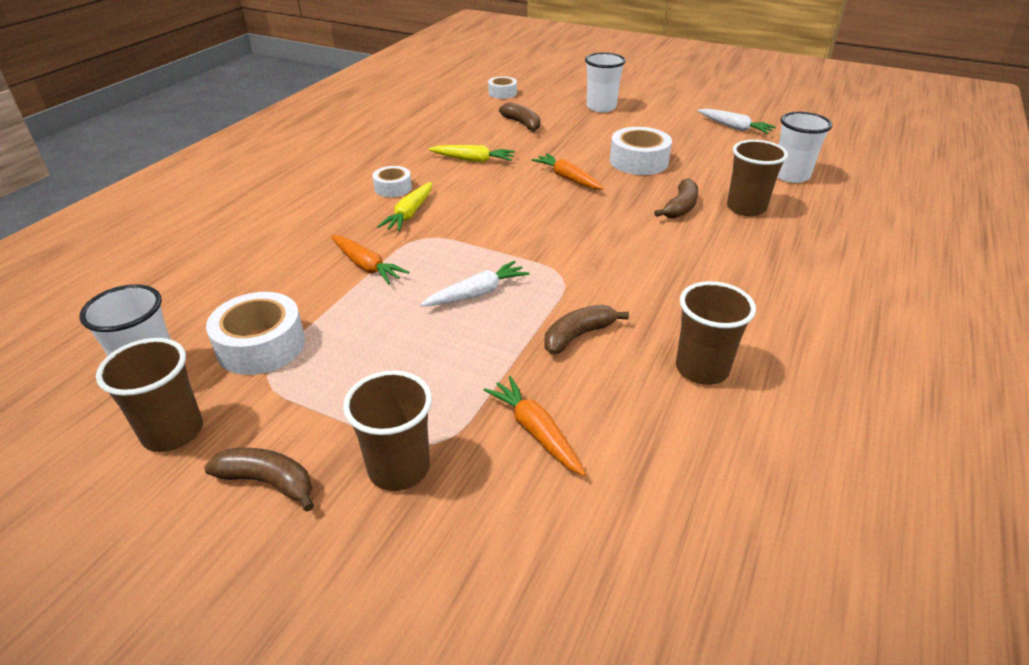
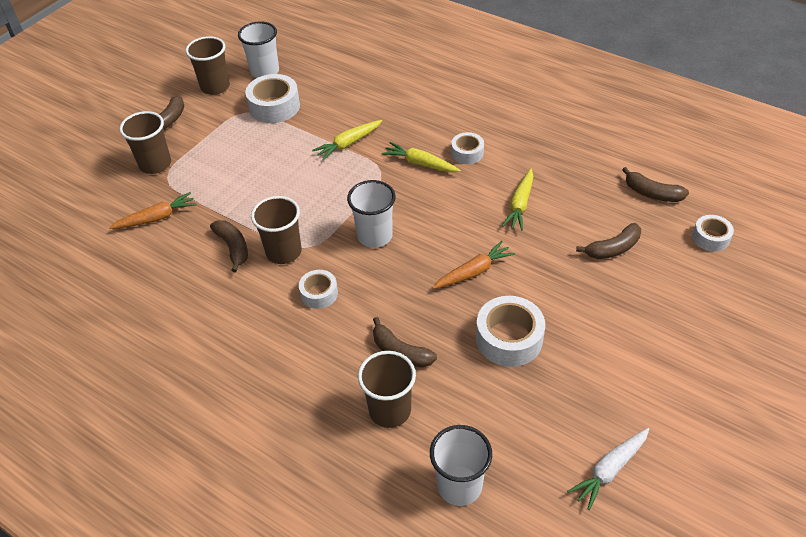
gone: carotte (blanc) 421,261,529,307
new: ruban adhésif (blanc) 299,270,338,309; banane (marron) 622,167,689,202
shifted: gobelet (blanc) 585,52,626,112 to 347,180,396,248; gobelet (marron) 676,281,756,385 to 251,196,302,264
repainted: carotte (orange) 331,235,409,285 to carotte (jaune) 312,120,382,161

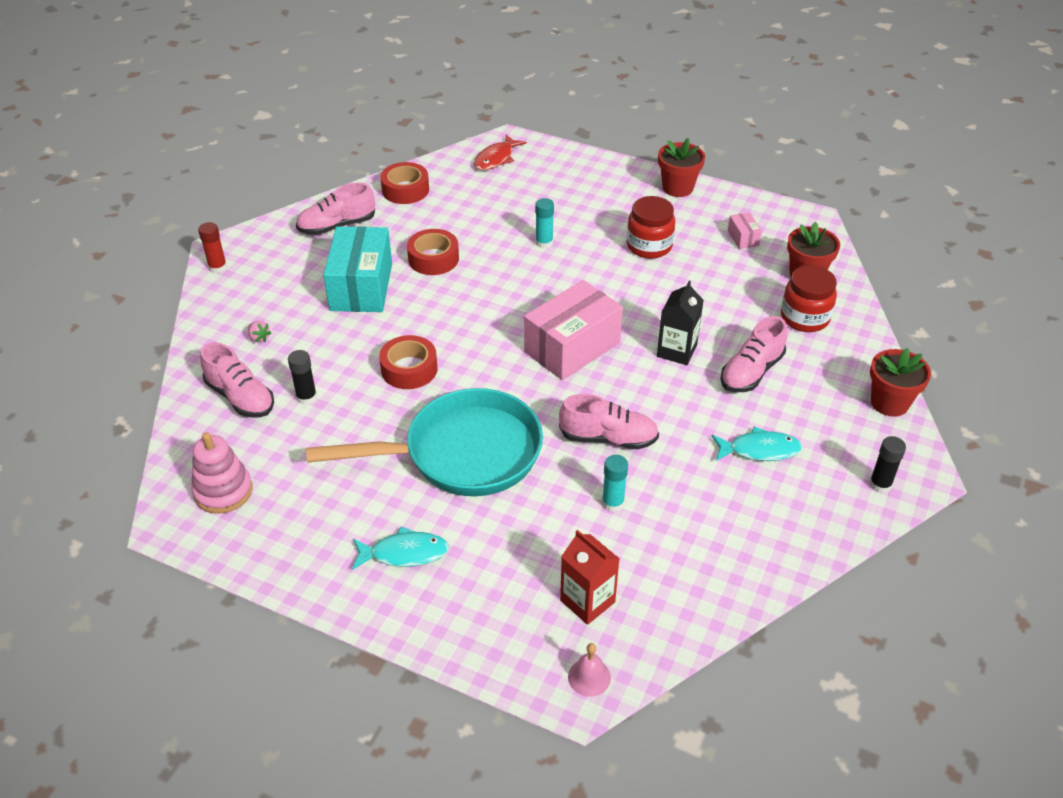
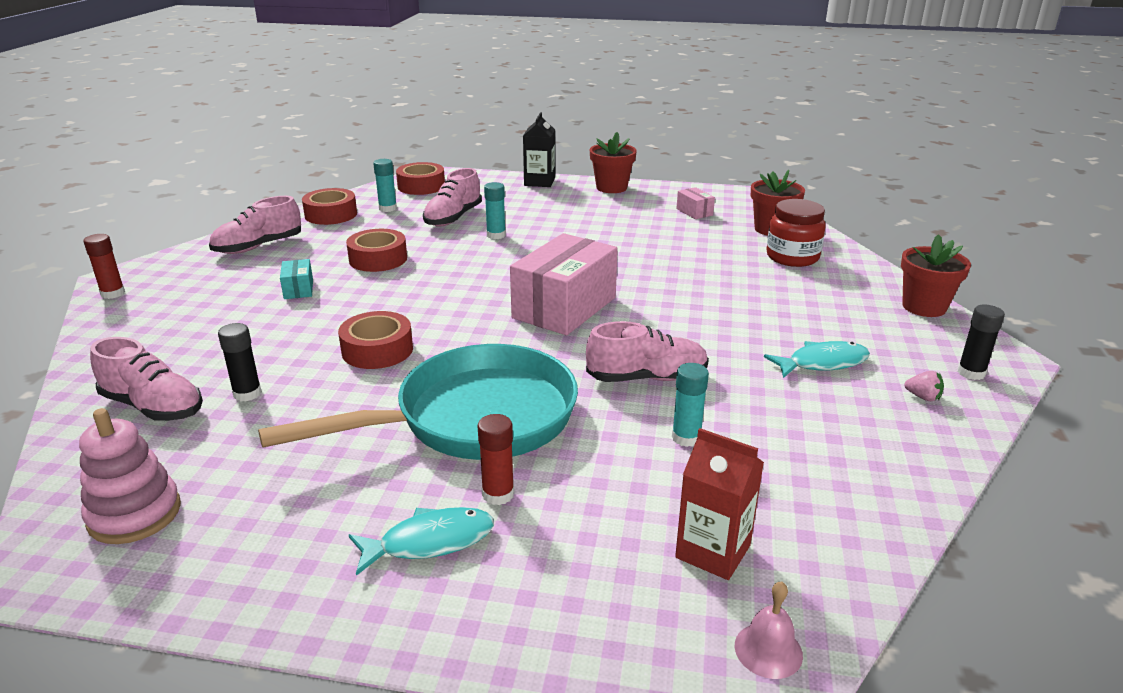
gone: bocal (rouge) 627,196,675,259
new: bâton de colle (turquoise) 373,159,397,212; bâton de colle (rouge) 478,414,514,505
shifted: fraise (rose) 248,321,271,342 to 904,371,944,401; brique de lait (noir) 657,281,704,365 to 523,112,555,187; chaussure (rose) 720,316,787,392 to 423,168,482,227
swapped: poisson (rouge) 474,135,526,170 to ruban adhésif (rouge) 396,162,445,195
scaled: boîte (turquoise) 323,226,392,312 = 280,259,313,299 x0.43

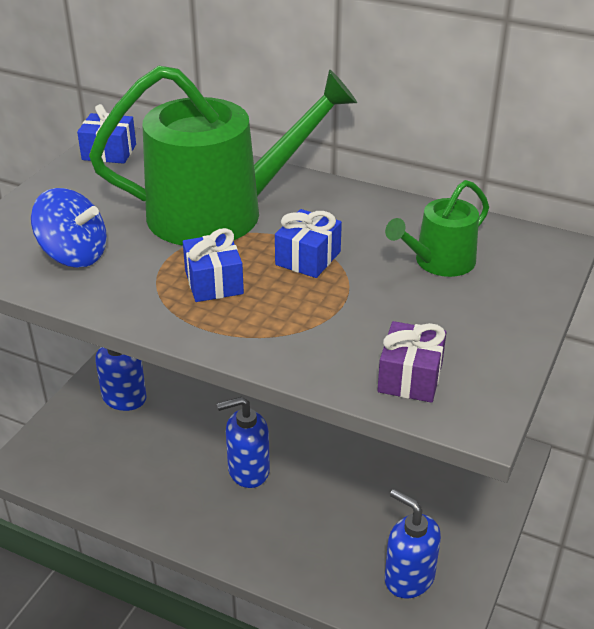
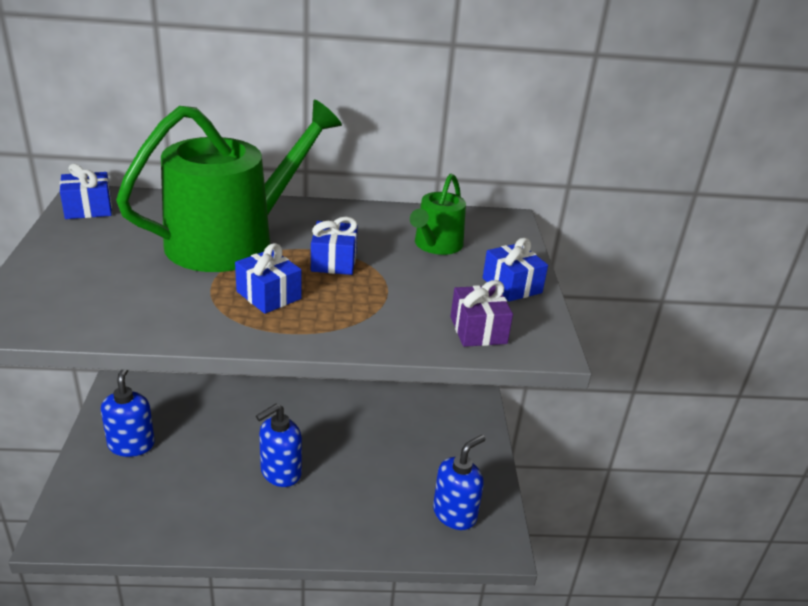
gone: toupie (bleu) 31,188,107,267
new: cadeau (bleu) 483,238,548,302
rotated: distributeur de savon (bleu) 385,489,441,599 = 433,435,485,530 120 degrees clockwise

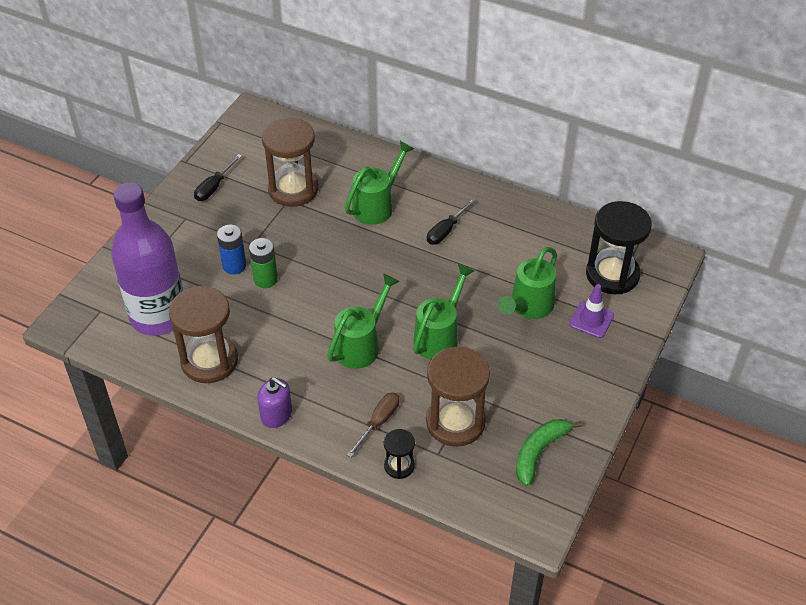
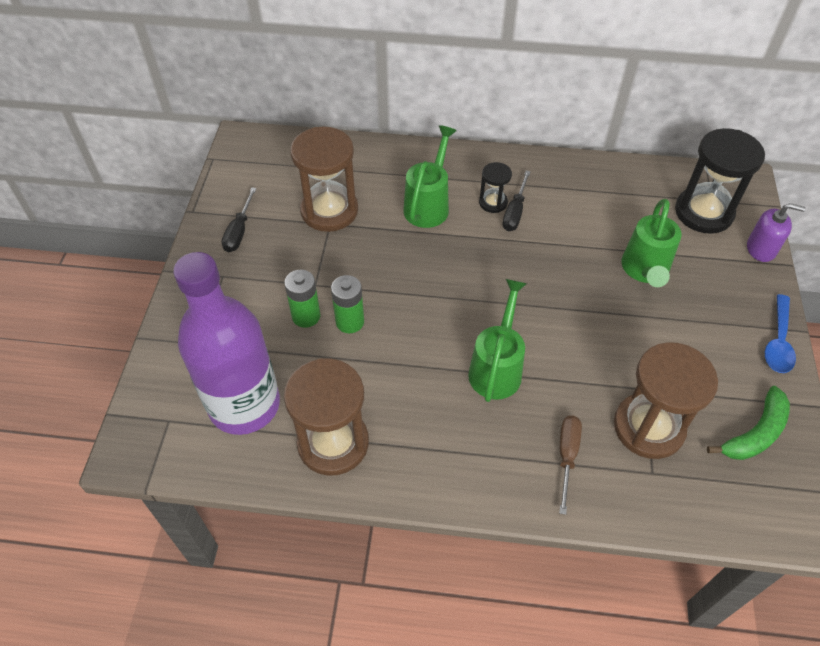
gone: arrosoir (vert) 413,264,474,359; cône de chantier (violet) 569,284,614,338
new: cuillère (bleu) 765,294,796,373
shifted: distributeur de savon (violet) 257,377,292,428 to 747,203,806,262; sablier (noir) 384,429,415,479 to 479,162,512,213
repainted: pile (bleu) 217,225,246,274 to pile (vert) 284,270,320,328
rotated: banane (vert) 516,419,583,486 = 707,386,790,460 150 degrees counterclockwise

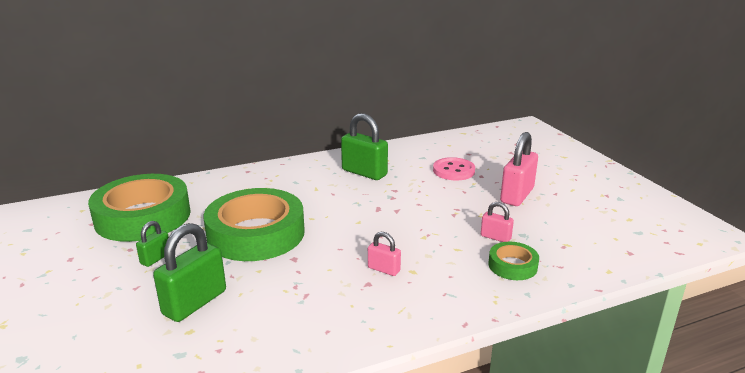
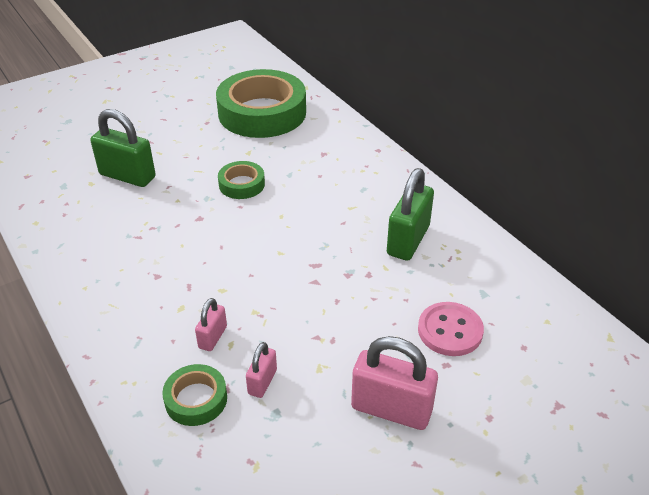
gone: cadenas (vert) 136,221,169,267
shifted: cadenas (rose) 368,232,401,276 to 195,298,227,351
scaled: ruban adhésif (vert) 204,188,305,261 = 218,161,265,199 x0.46

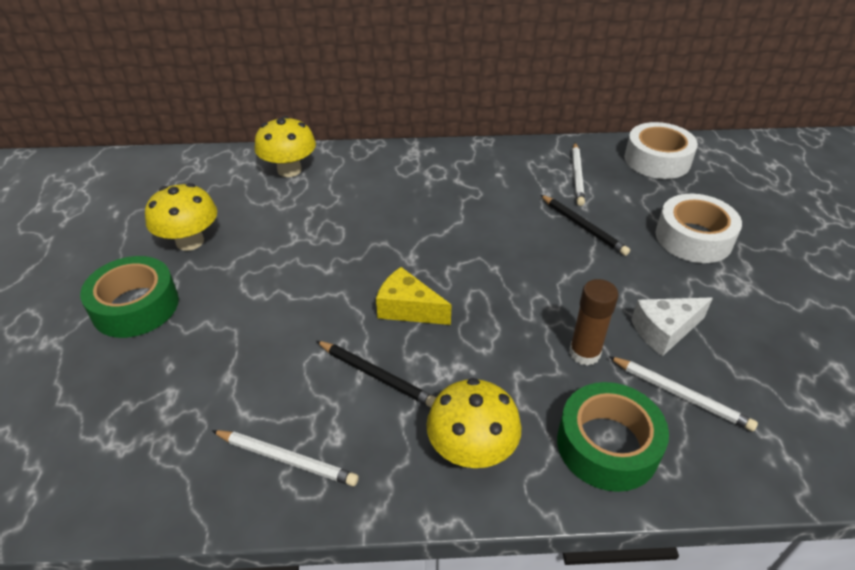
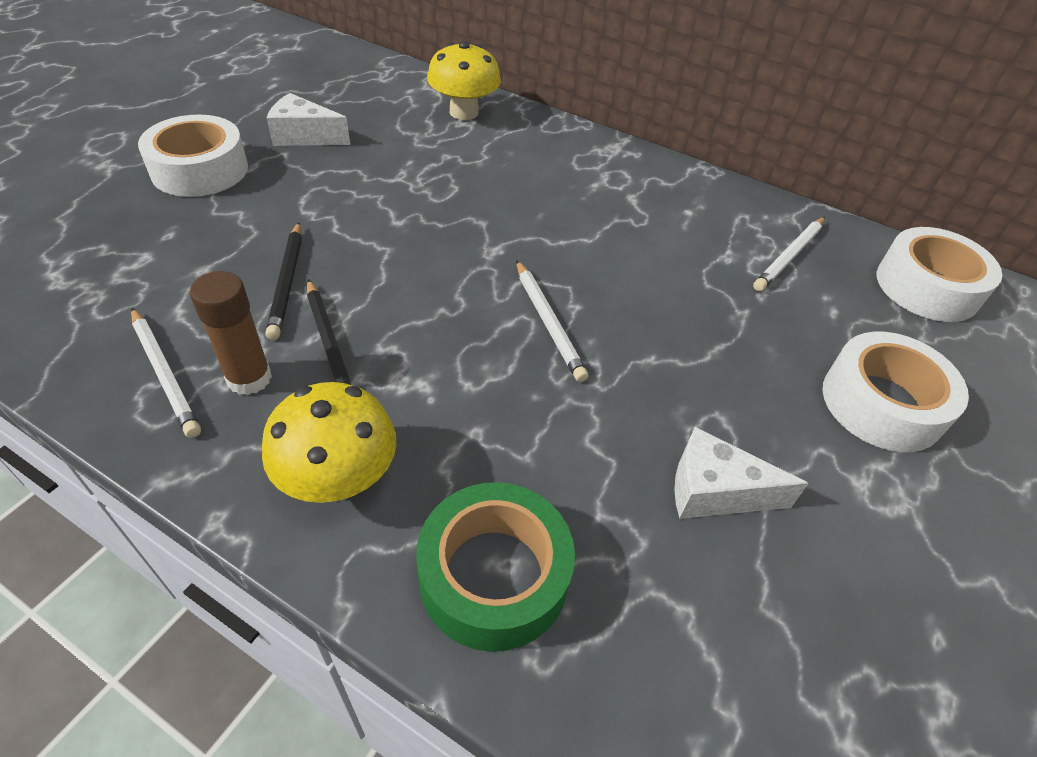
gone: fromage (jaune) 376,267,452,325
shifted: crayon (noir) 540,195,630,256 to 265,222,302,340; bâton de colle (marron) 569,279,619,366 to 190,271,272,395; crayon (blanc) 608,356,758,432 to 516,260,588,382
swapped: champignon (jaune) 145,183,217,251 to fromage (blanc) 267,93,350,146
repainted: ruban adhésif (vert) 80,256,179,338 to ruban adhésif (blanc) 138,115,248,197

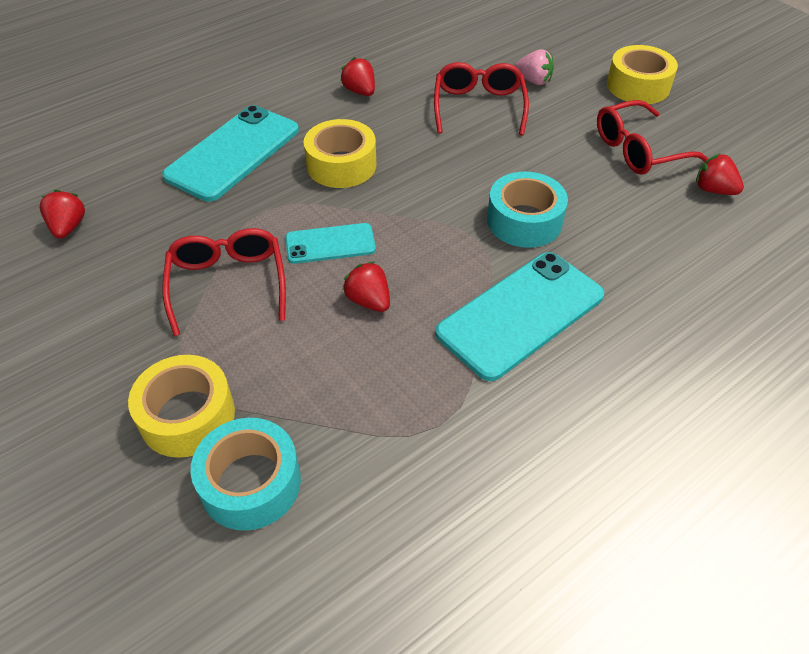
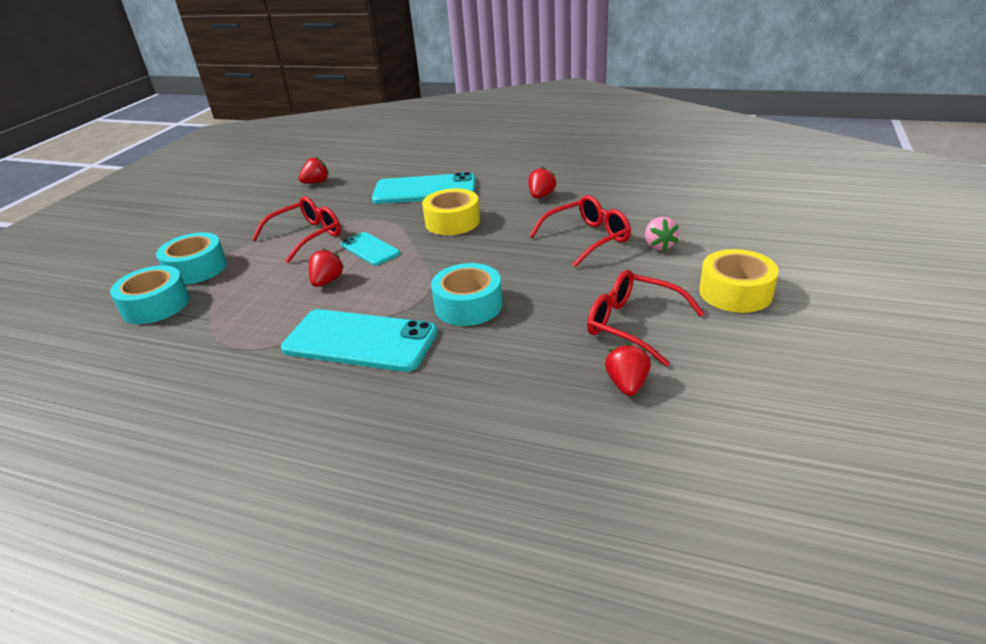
repainted: ruban adhésif (jaune) 128,355,235,458 to ruban adhésif (turquoise) 156,232,227,285

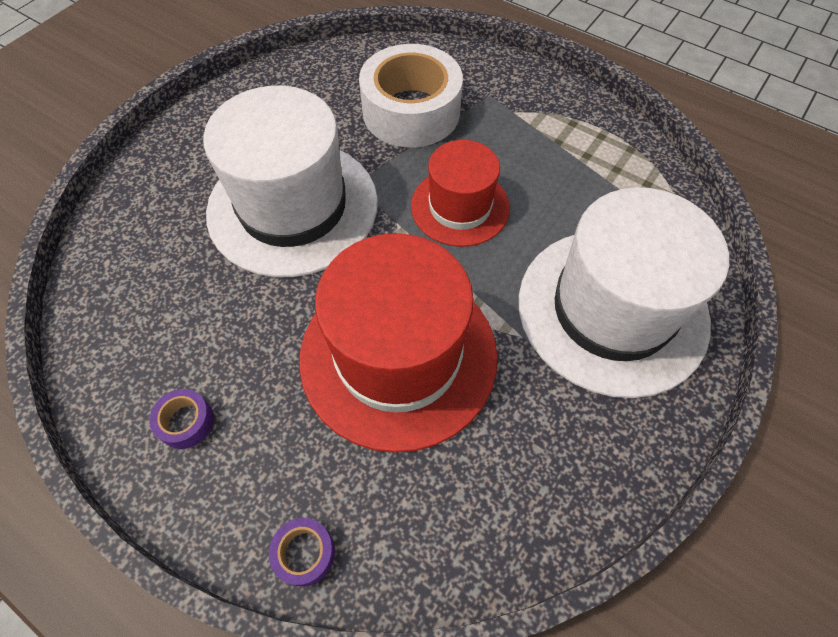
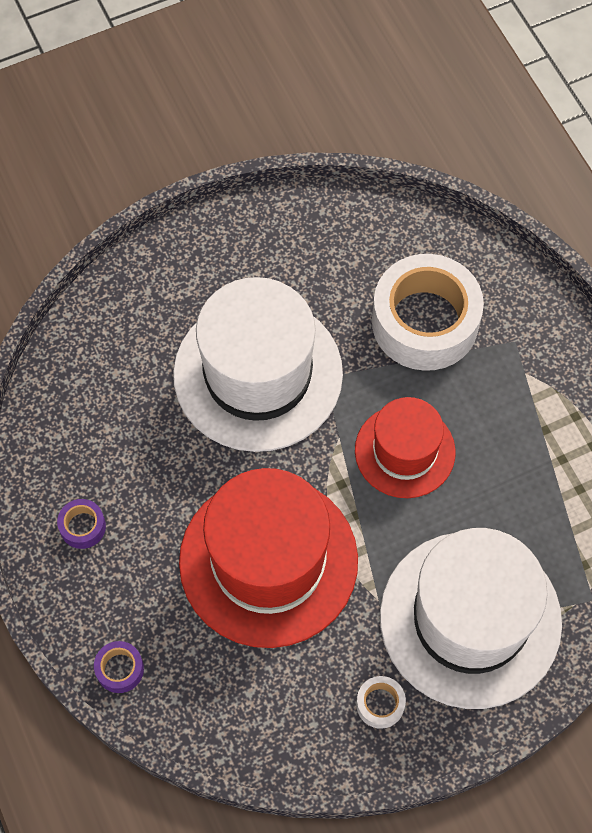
new: ruban adhésif (blanc) 356,676,406,729

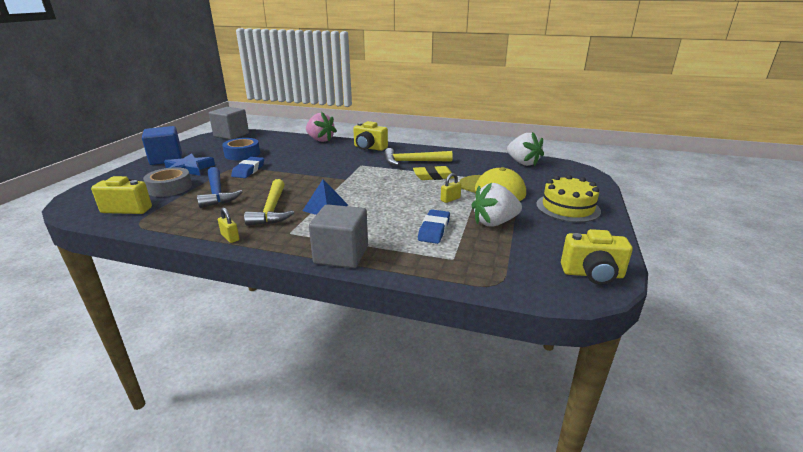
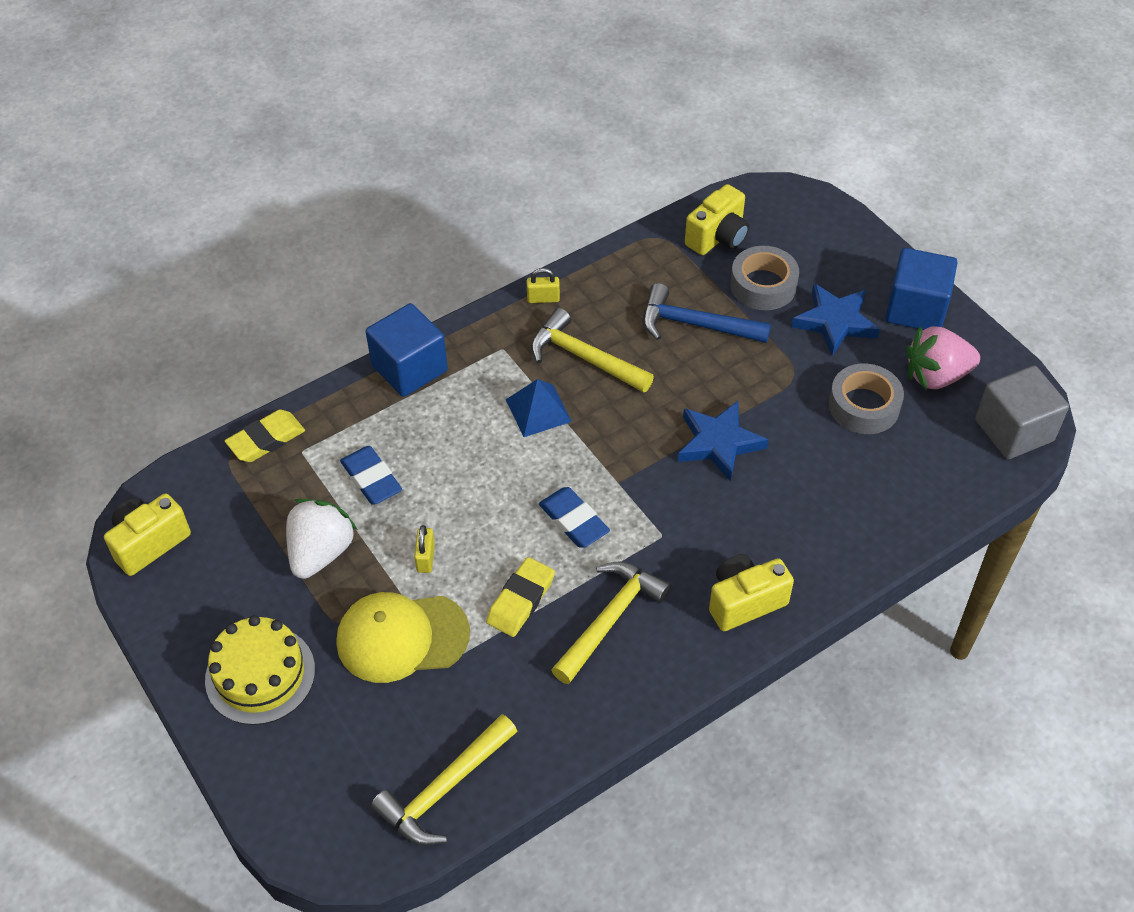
new: gomme (jaune) 225,410,305,462; étoile (bleu) 678,401,768,482
shifted: gomme (bleu) 231,157,264,178 to 539,487,610,548; fraise (rose) 306,112,337,142 to 906,326,980,390
swapped: fraise (blanc) 507,132,544,166 to marteau (jaune) 371,714,517,846
repainted: ruban adhésif (bleu) 222,138,260,160 to ruban adhésif (gris) 829,364,904,434; cube (gris) 309,204,368,268 to cube (bleu) 366,303,448,397

